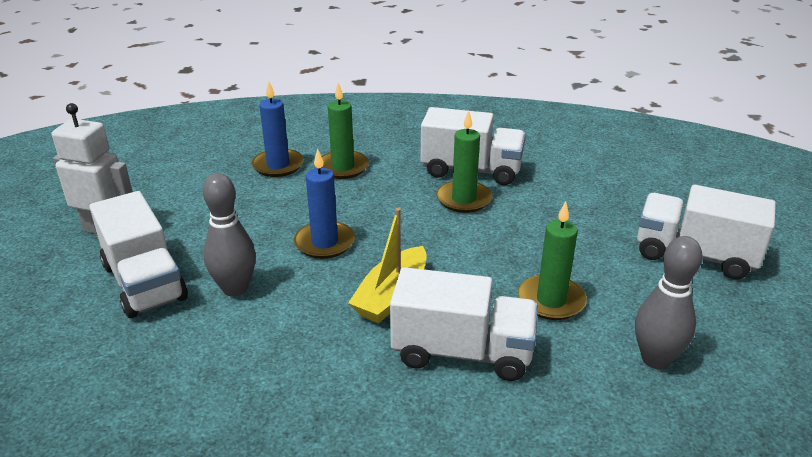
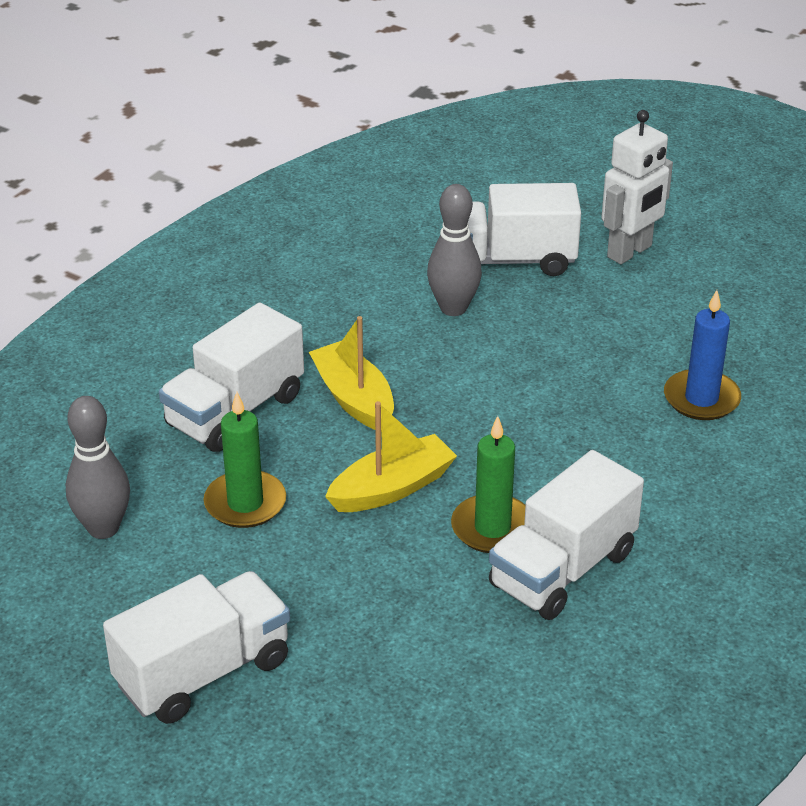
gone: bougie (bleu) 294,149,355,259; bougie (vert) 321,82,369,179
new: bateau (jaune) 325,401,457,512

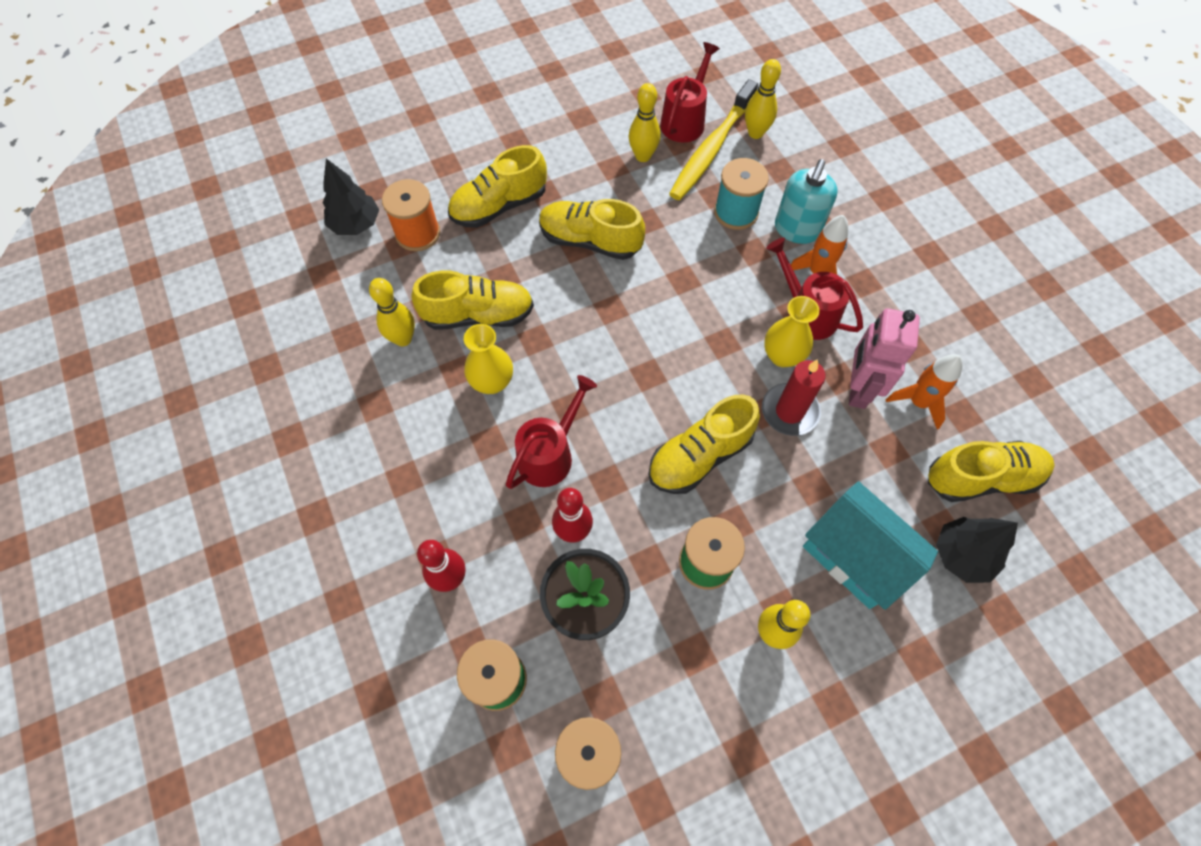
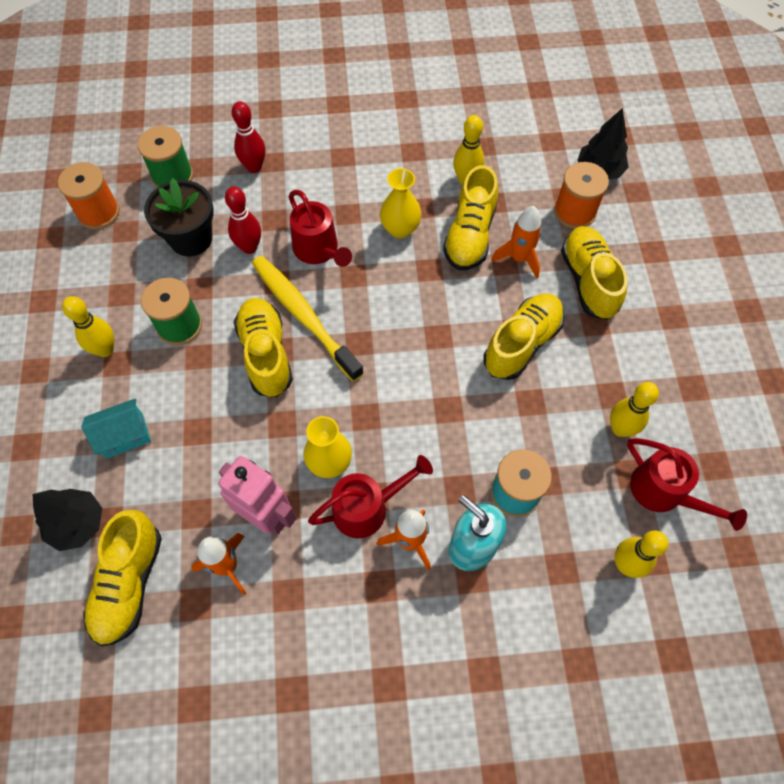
gone: bougie (rouge) 762,359,826,436
new: fusée (orange) 491,206,542,279
shifted: brosse à dents (jaune) 669,79,758,200 to 252,256,364,382
scaled: maison (turquoise) 803,481,938,610 = 81,398,151,459 x0.60

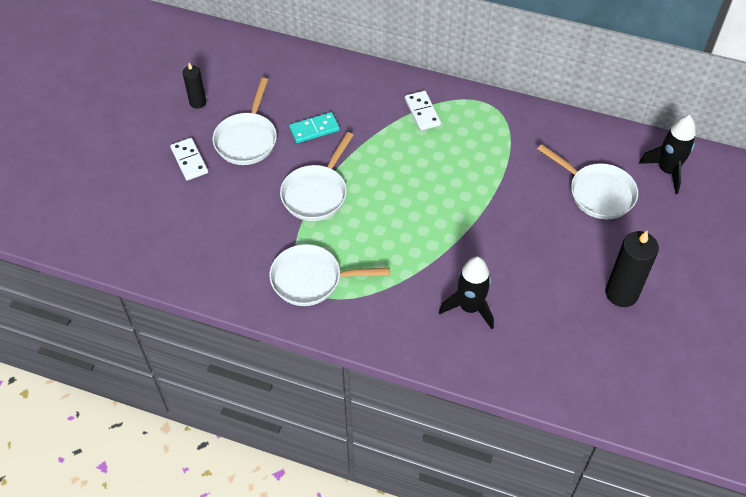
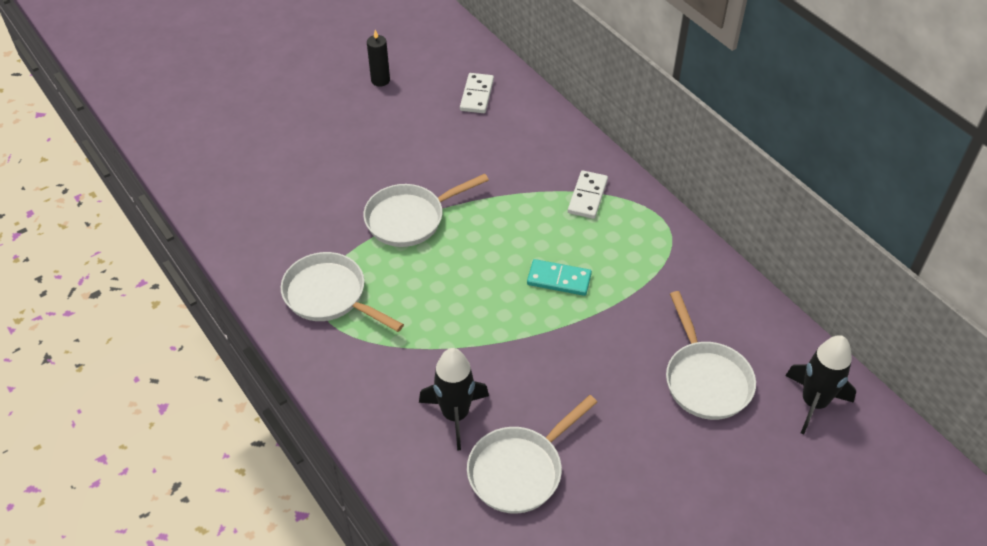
gone: bougie (noir) 606,231,659,307
shifted: domino (blanc) 170,138,208,181 to 460,73,494,113; poêle (blanc) 212,78,277,165 to 467,395,597,514; domino (turquoise) 289,112,340,143 to 527,259,592,296

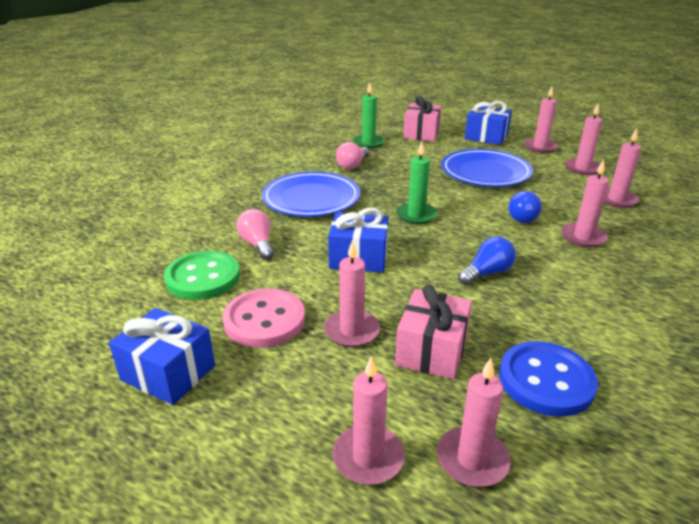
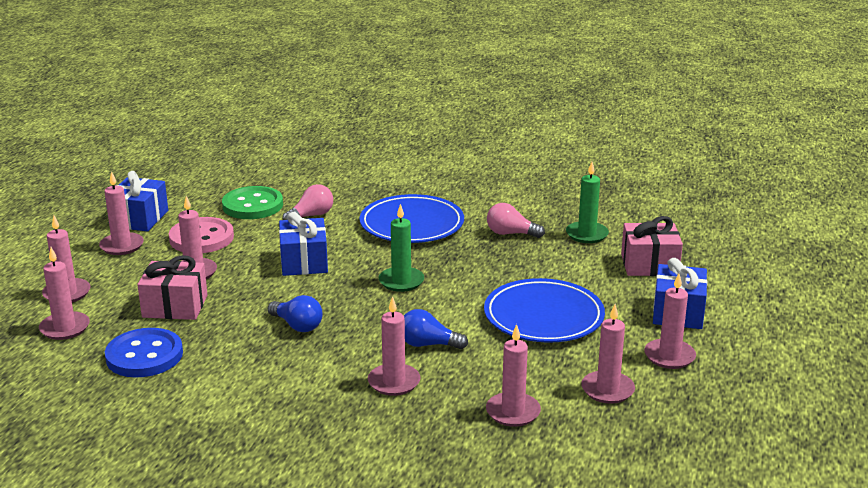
new: bougie (rose) 99,171,144,255

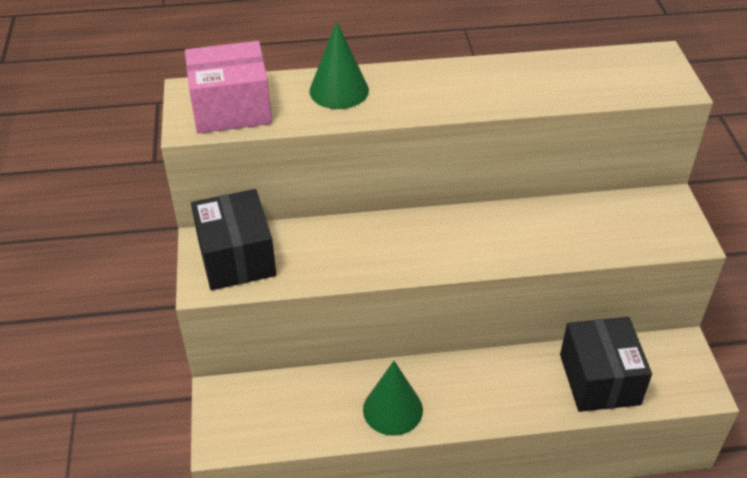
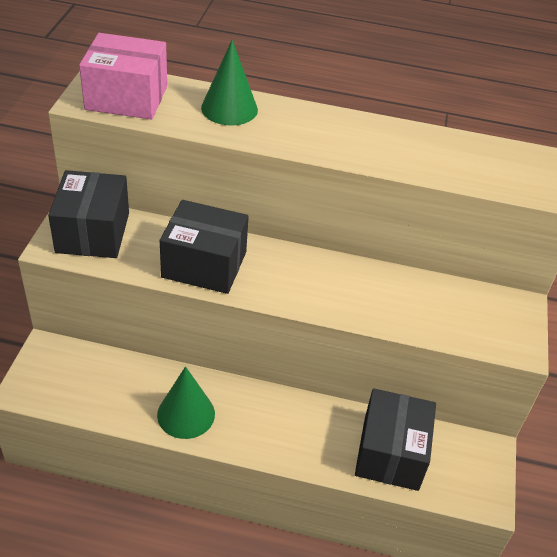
new: boîte (noir) 160,200,249,294

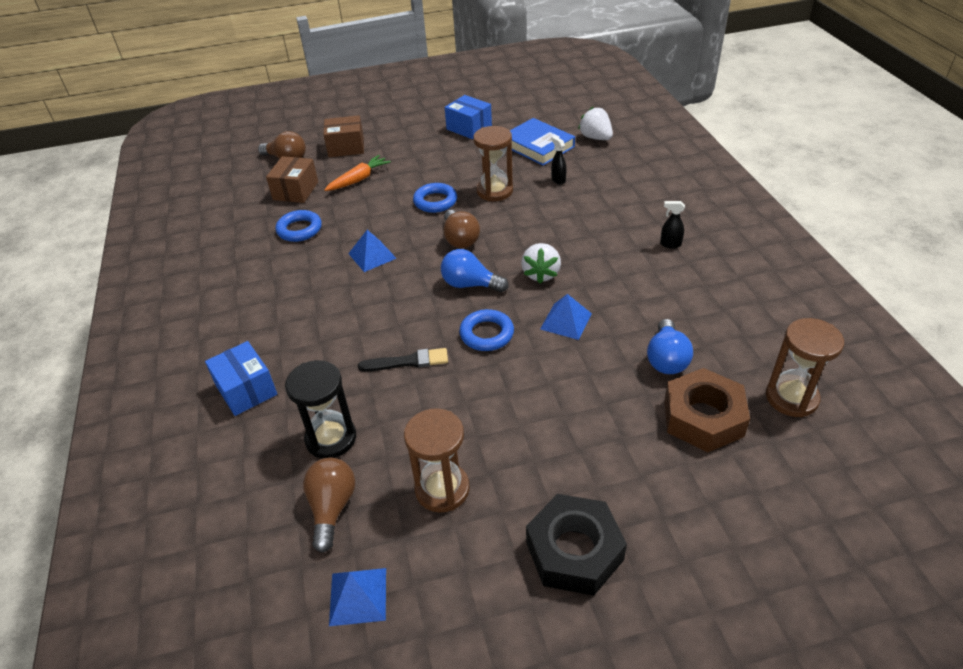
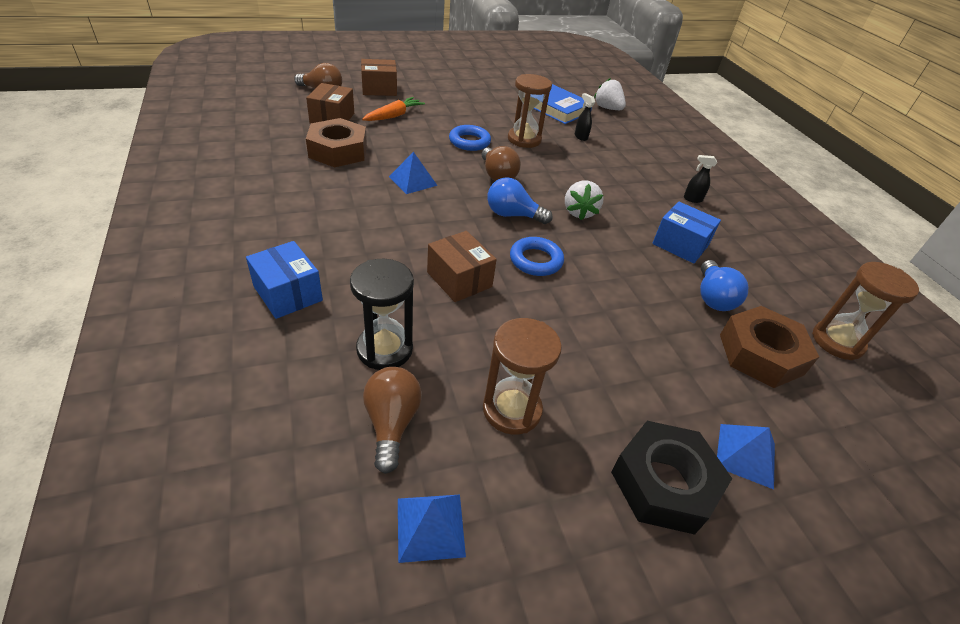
shifted: boîte (bleu) 445,95,492,139 to 652,202,721,264; pyramide (bleu) 540,294,592,340 to 717,424,775,489
swapped: anneau (bleu) 276,210,322,242 to écrou (marron) 306,118,367,167; pinceau (noir) 358,348,448,371 to boîte (marron) 427,231,497,302

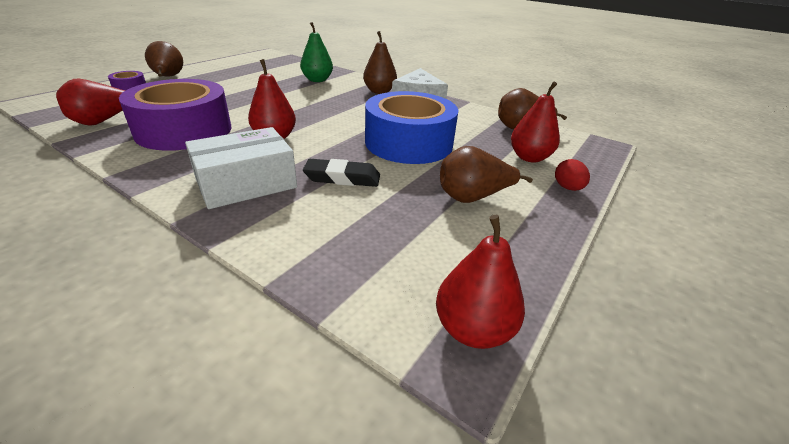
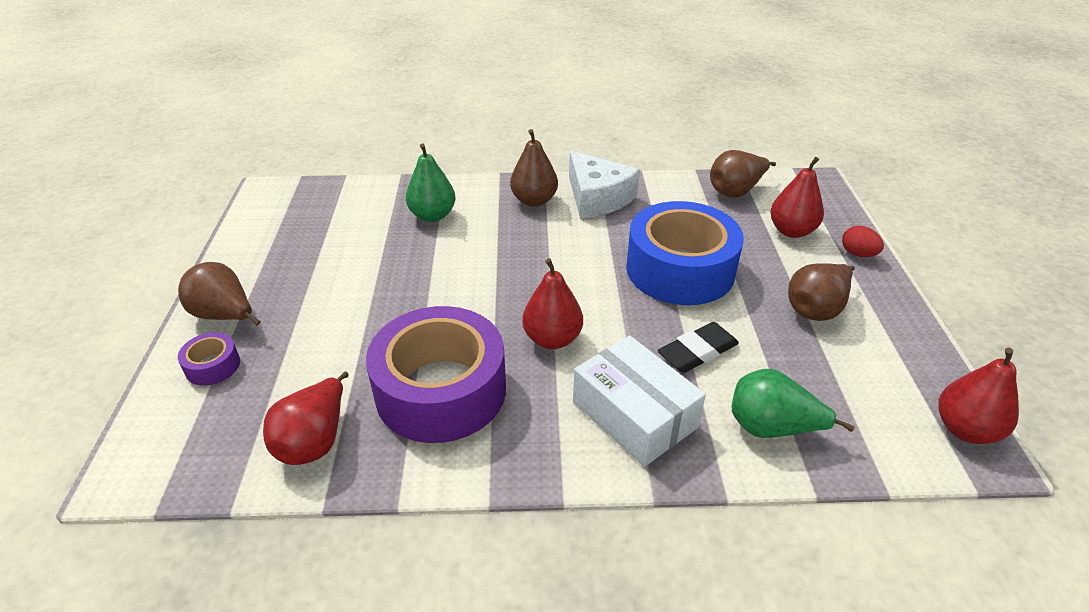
new: poire (vert) 732,368,854,438
rotated: boîte (blanc) 185,127,297,209 = 573,335,706,467 60 degrees counterclockwise

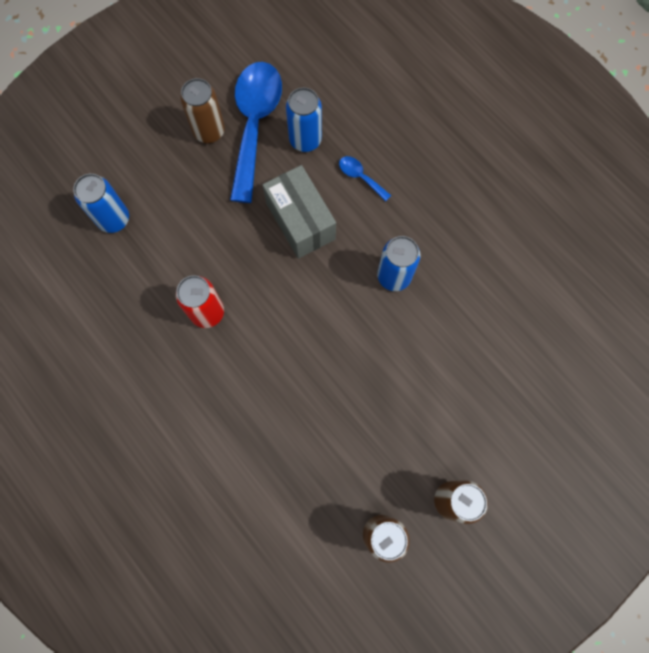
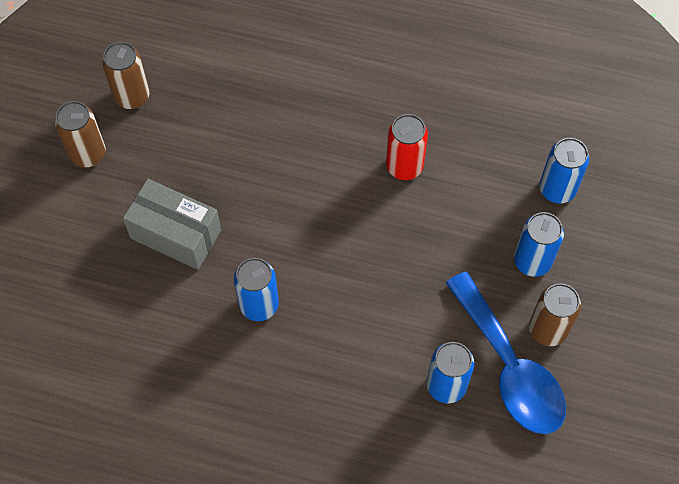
gone: cuillère (bleu) 339,156,391,201
new: canette (bleu) 514,212,564,277
shifted: boîte (gris) 263,165,336,259 to 123,179,221,270

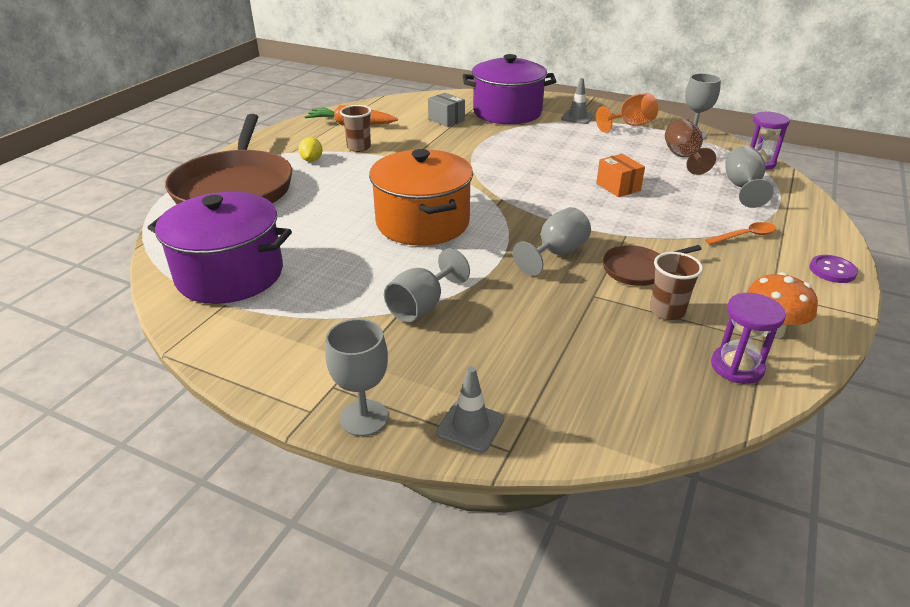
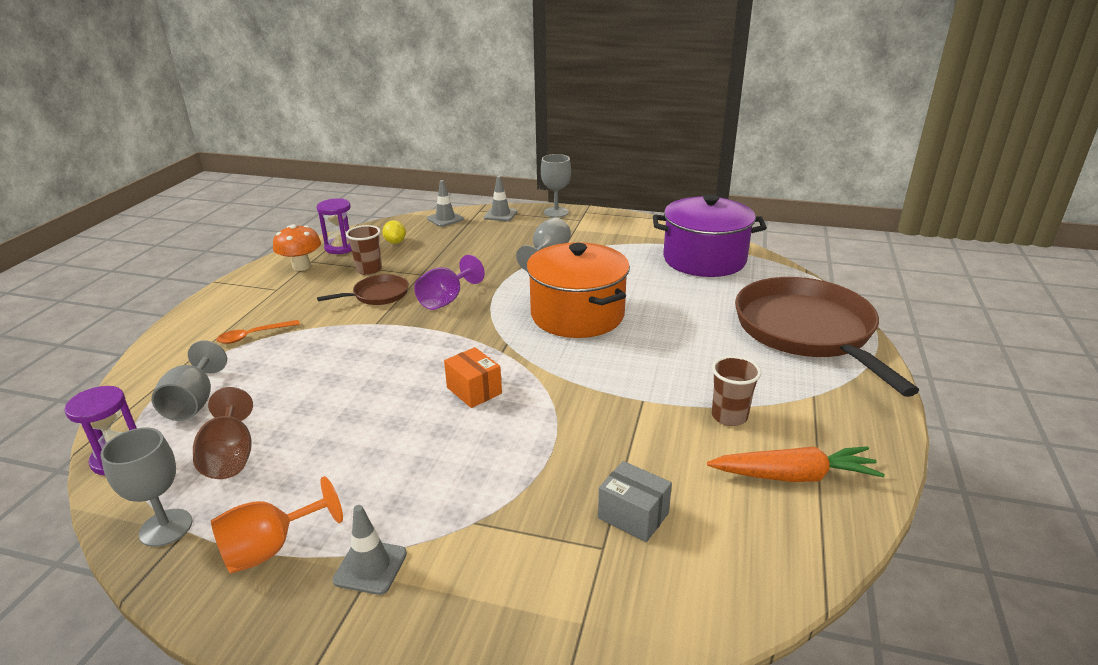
gone: marmite (violet) 463,54,557,124; bouton (violet) 809,255,858,283
new: cône de chantier (gris) 427,180,464,227
shifted: citron (jaune) 298,137,322,162 to 382,220,406,244; boîte (orange) 596,154,645,197 to 444,347,502,408
repainted: verre à pied (gris) 513,207,591,276 to verre à pied (violet) 414,255,485,310

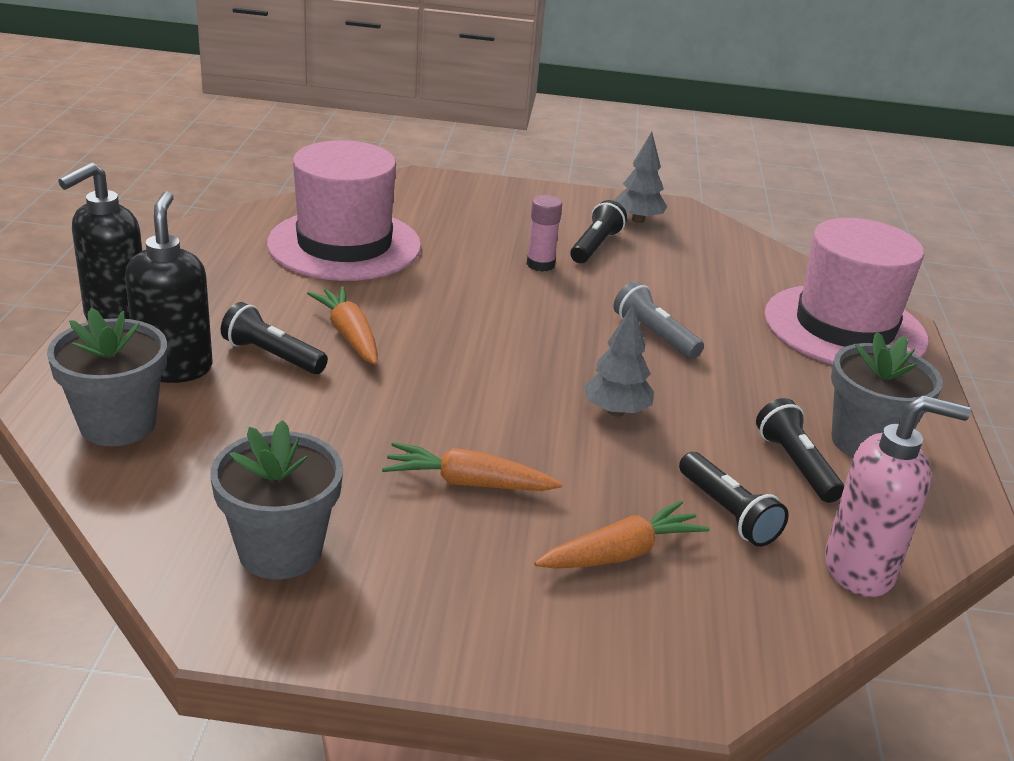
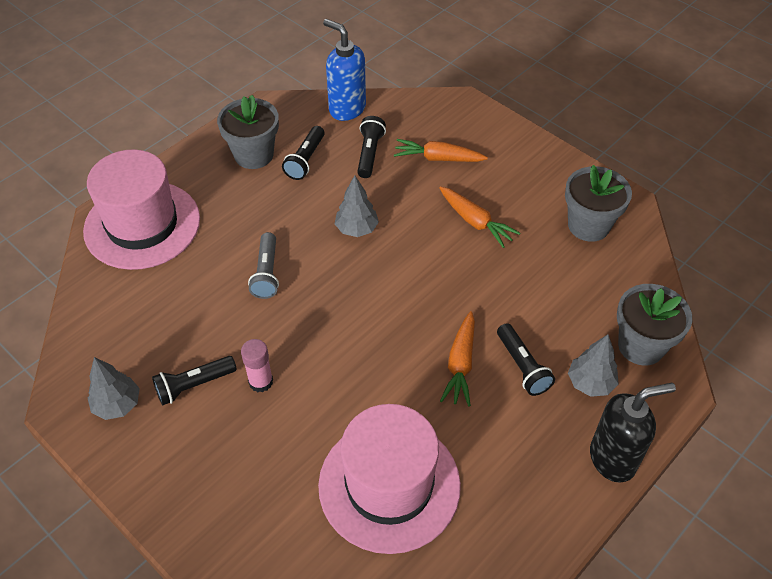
swapped: distributeur de savon (noir) 125,191,213,383 to arbre (gris) 568,334,619,397
repainted: distributeur de savon (rose) 825,395,971,597 to distributeur de savon (bleu) 323,19,366,121

